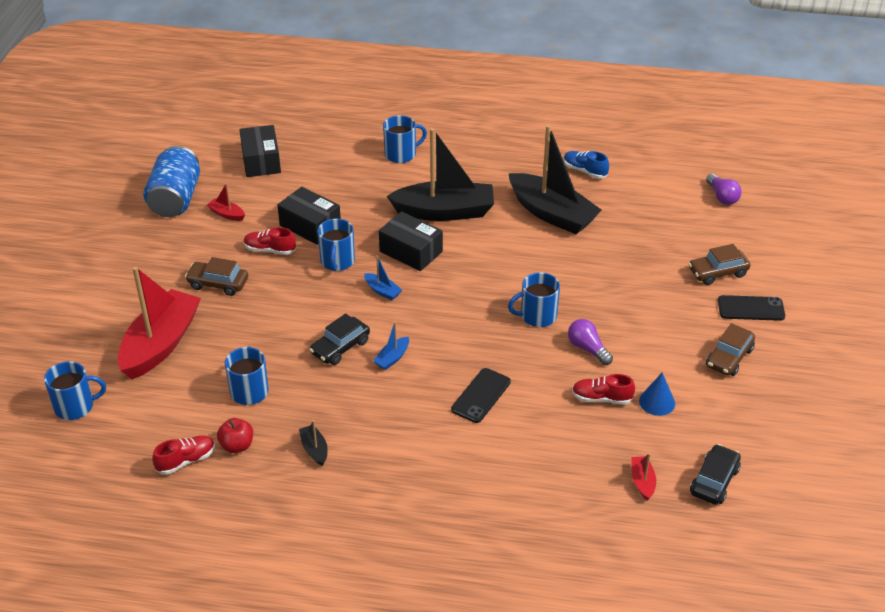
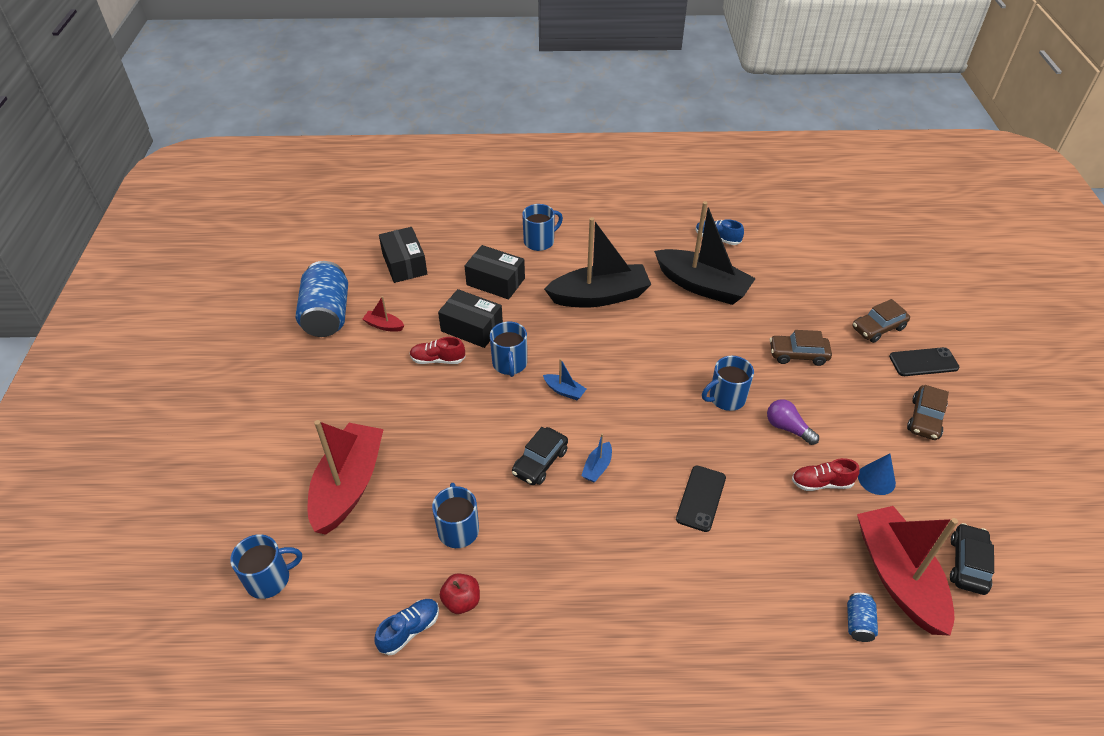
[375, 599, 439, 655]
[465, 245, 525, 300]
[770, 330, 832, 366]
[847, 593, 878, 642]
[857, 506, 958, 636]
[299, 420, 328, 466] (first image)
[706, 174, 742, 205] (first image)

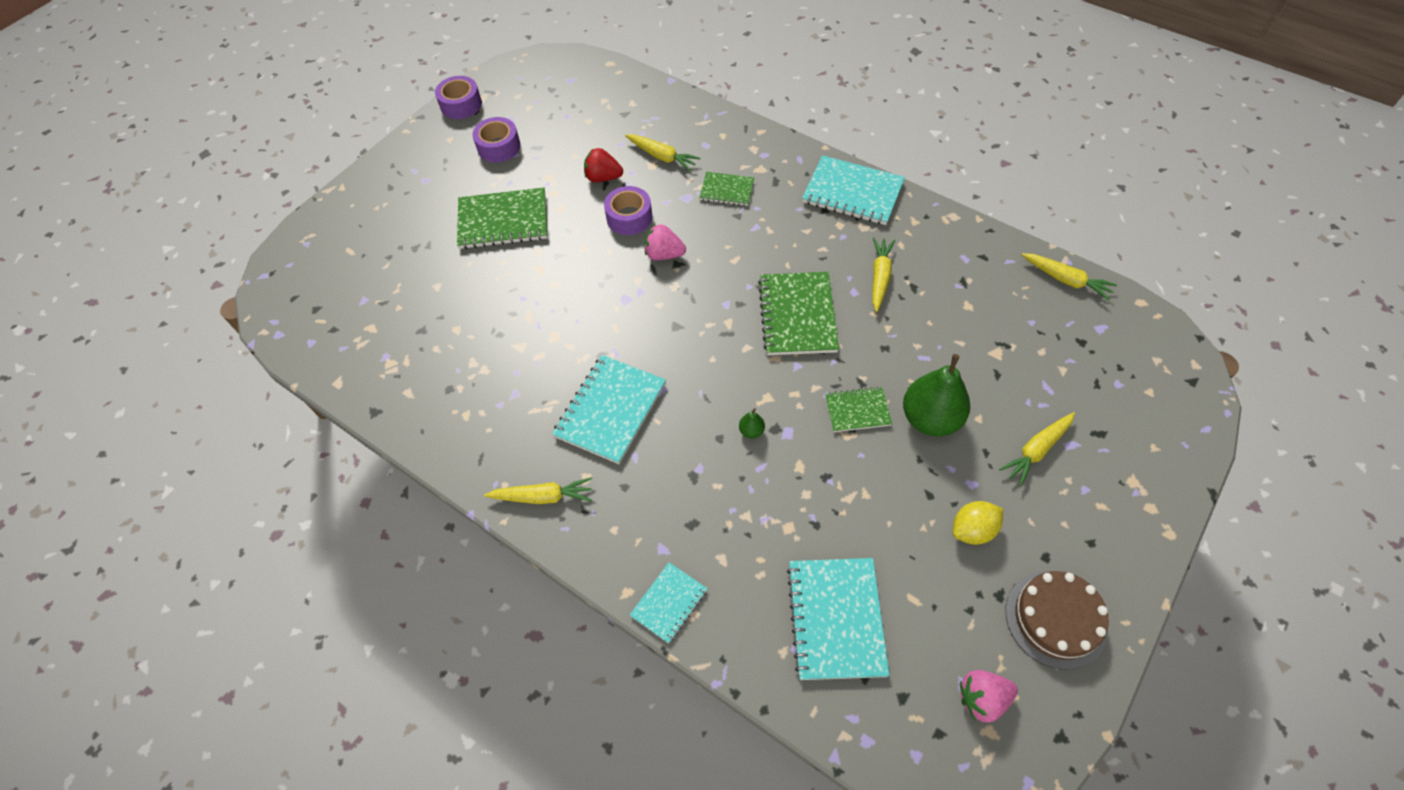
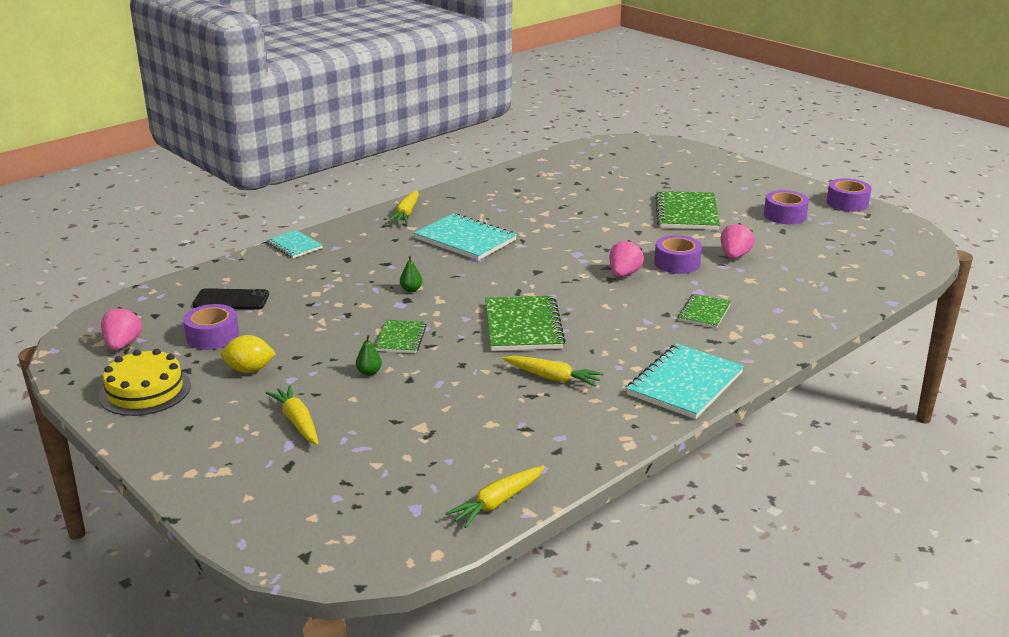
[99, 349, 191, 416]
[183, 304, 239, 350]
[192, 288, 269, 310]
[221, 335, 276, 373]
[356, 335, 382, 376]
[485, 296, 566, 351]
[720, 223, 755, 259]
[625, 134, 700, 171] (first image)

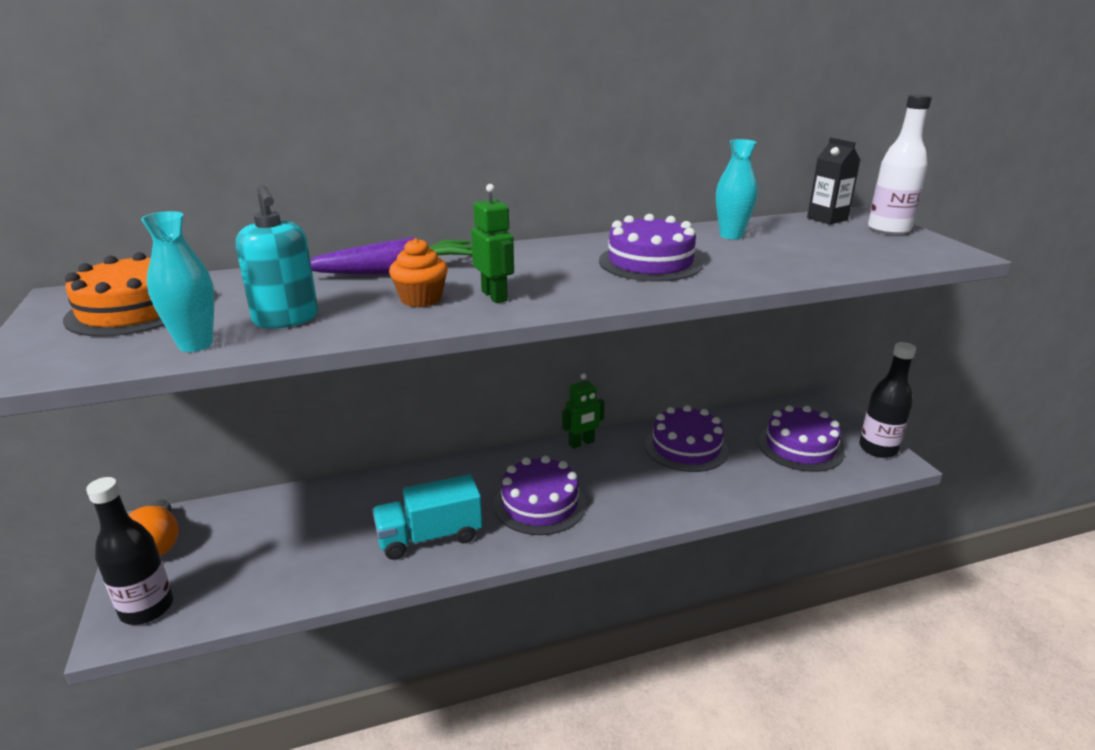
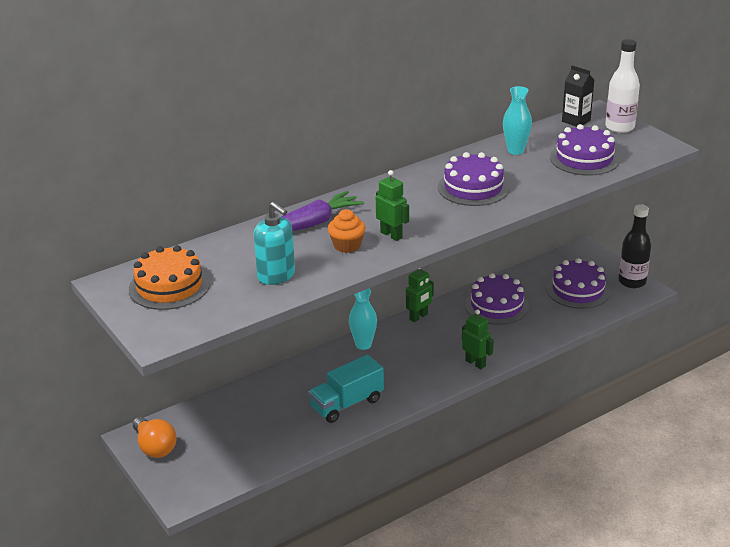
[349, 288, 377, 350]
[462, 309, 494, 369]
[550, 124, 620, 176]
[86, 477, 173, 625] (first image)

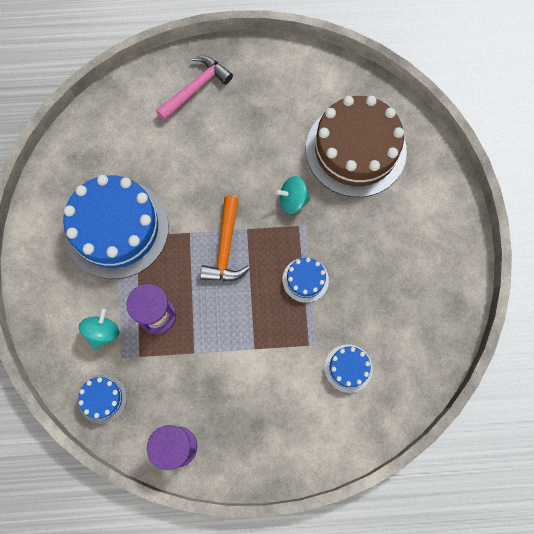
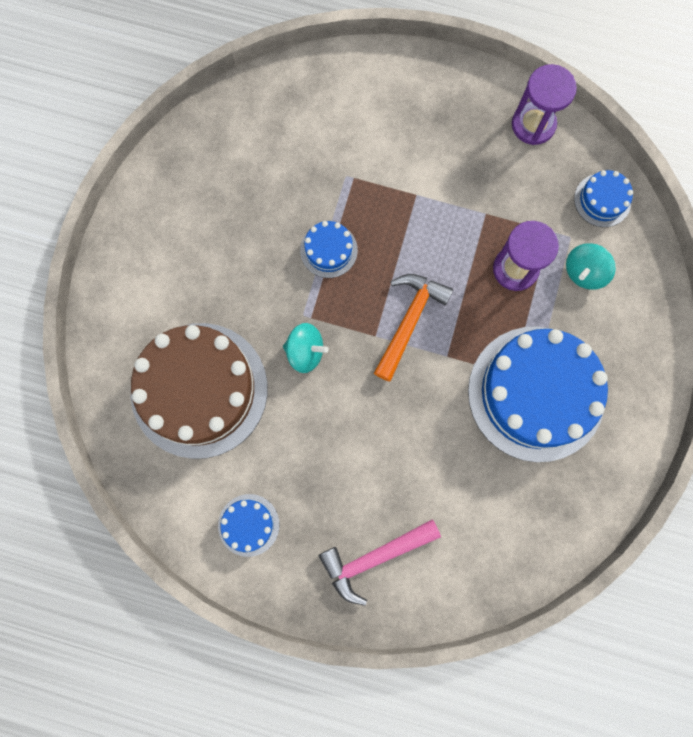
[218, 494, 279, 557]

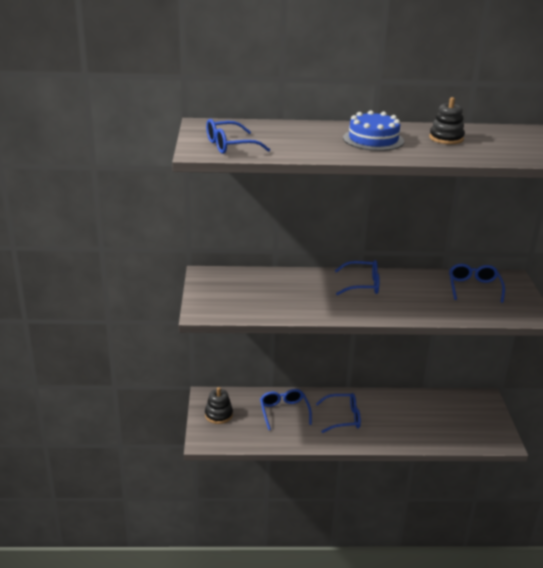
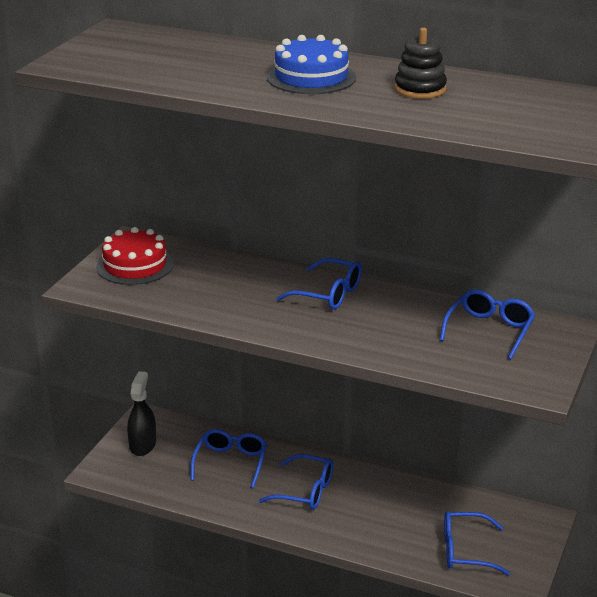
[96, 227, 174, 285]
[127, 371, 156, 456]
[444, 511, 510, 575]

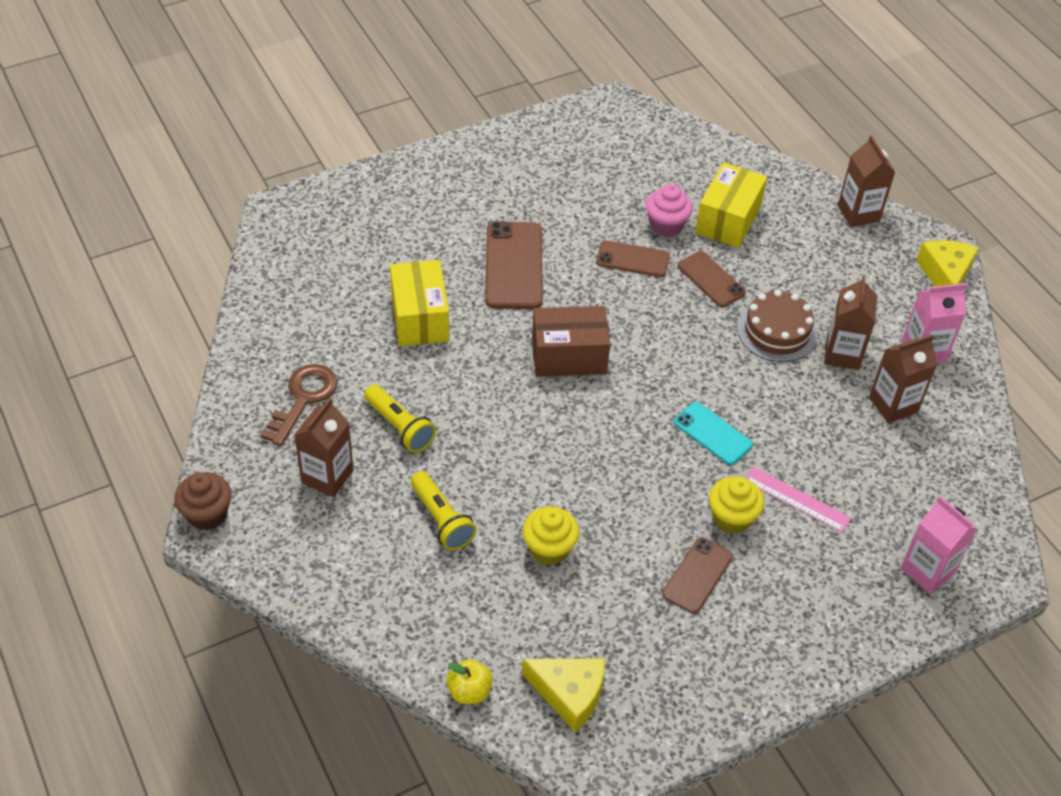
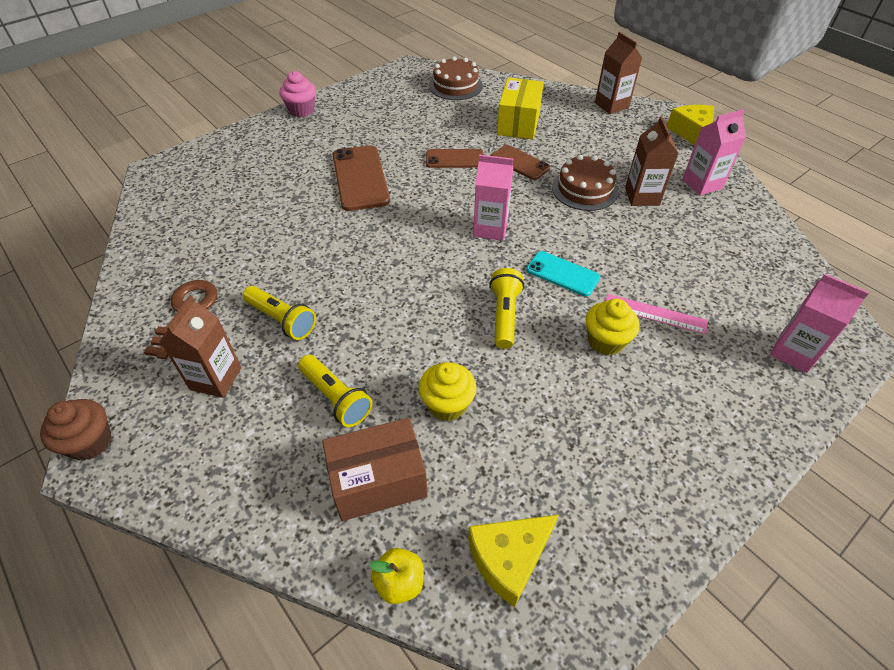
[279, 71, 316, 117]
[322, 418, 428, 521]
[429, 56, 483, 100]
[468, 515, 559, 608]
[473, 155, 513, 241]
[489, 268, 524, 349]
[390, 260, 449, 346] (first image)
[662, 537, 733, 614] (first image)
[869, 334, 937, 423] (first image)

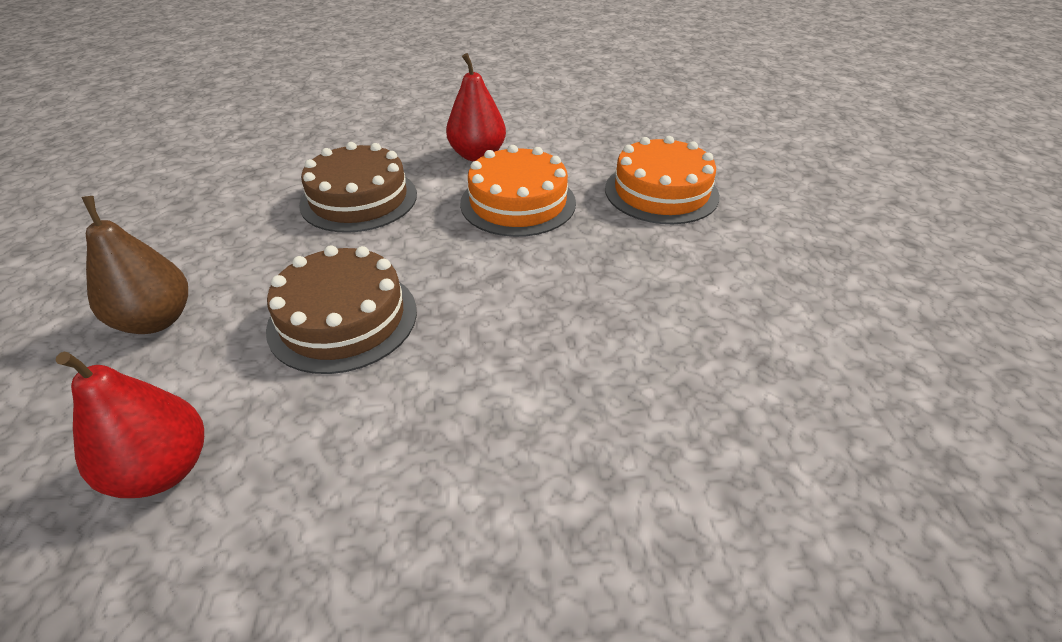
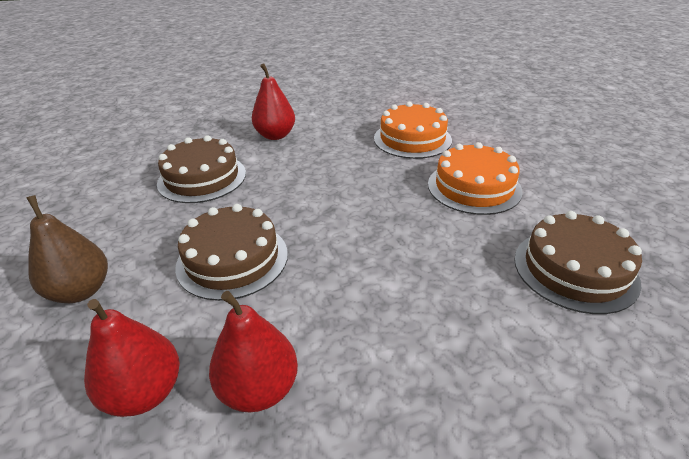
[209, 291, 298, 412]
[428, 142, 523, 215]
[514, 211, 642, 314]

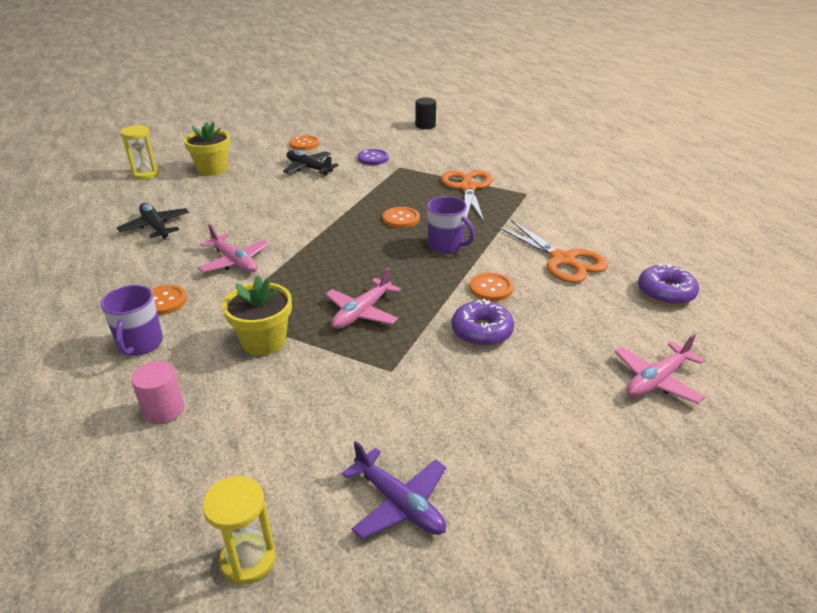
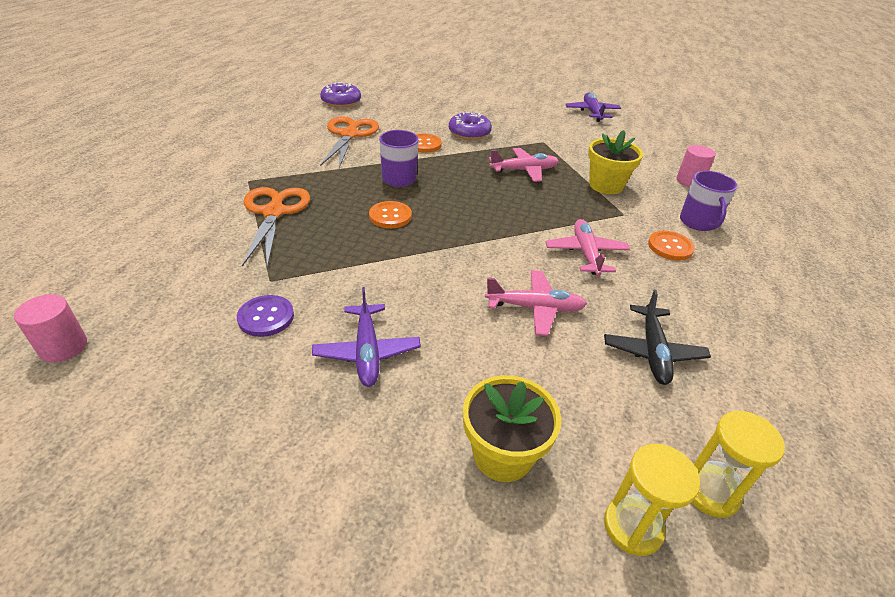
[14, 294, 87, 362]
[242, 187, 310, 268]
[312, 287, 421, 387]
[485, 270, 587, 336]
[680, 171, 737, 231]
[692, 411, 785, 518]
[289, 135, 320, 150] (first image)

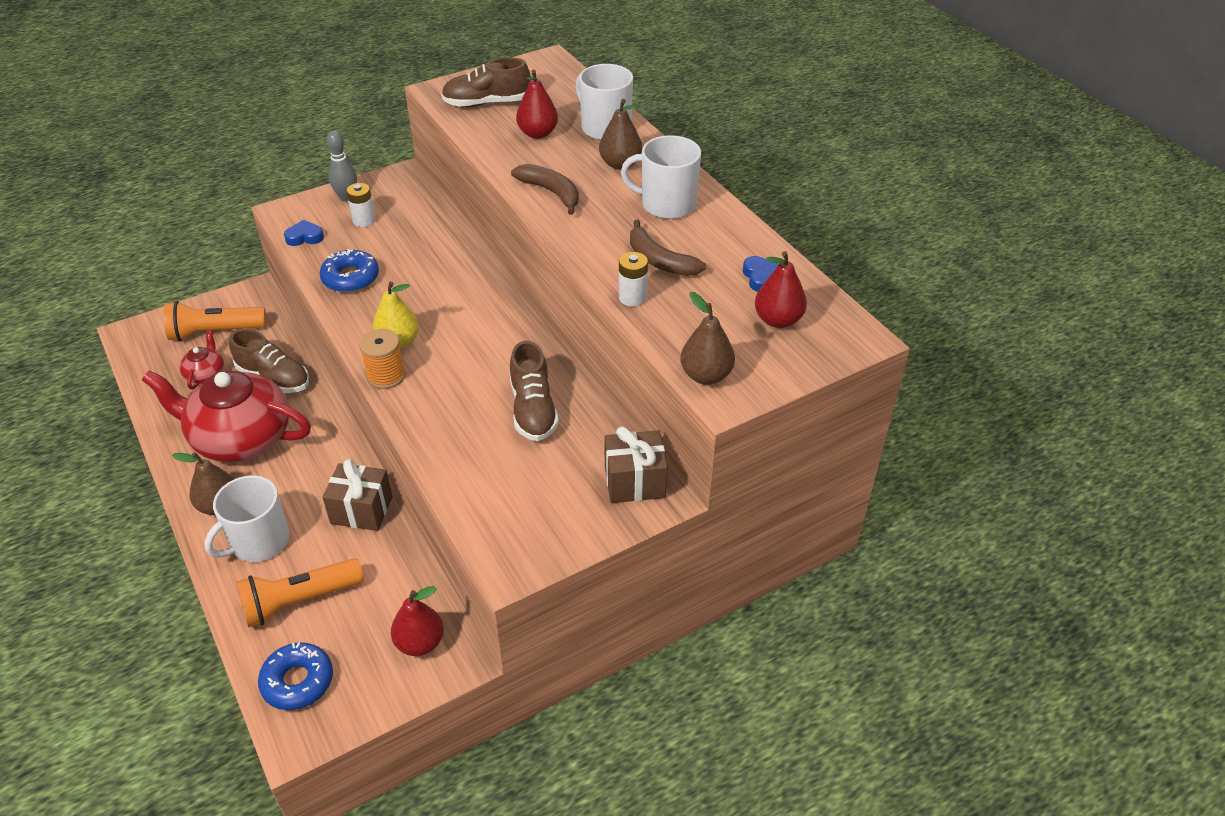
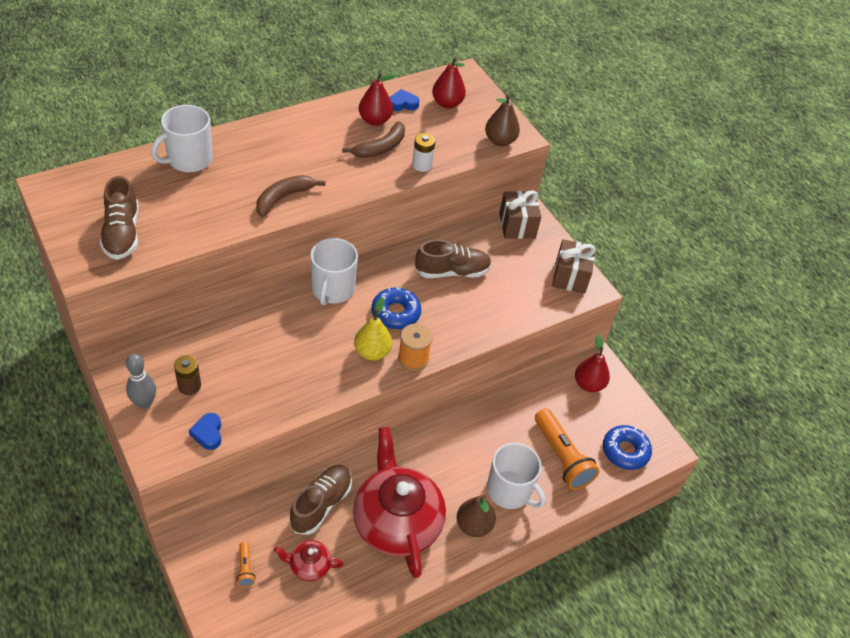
[174, 355, 201, 395]
[236, 542, 255, 587]
[310, 238, 358, 305]
[353, 427, 446, 578]
[359, 73, 396, 126]
[372, 287, 421, 329]
[552, 239, 596, 294]
[599, 99, 642, 170] (first image)

